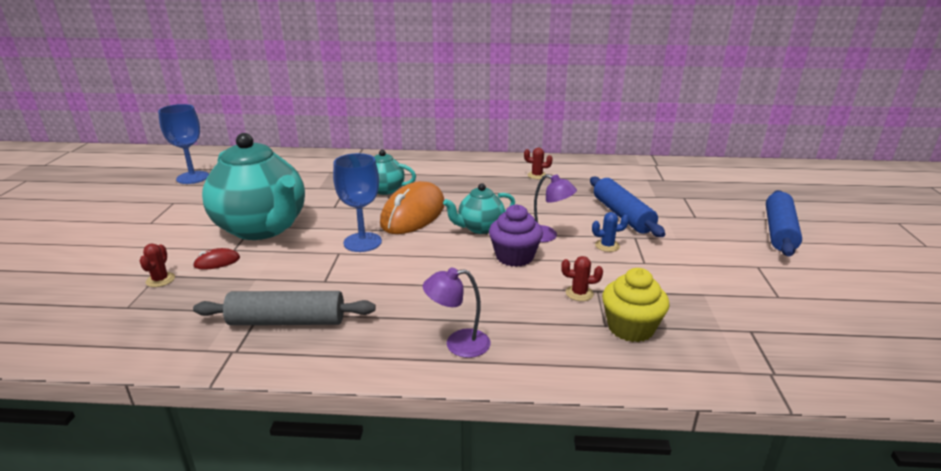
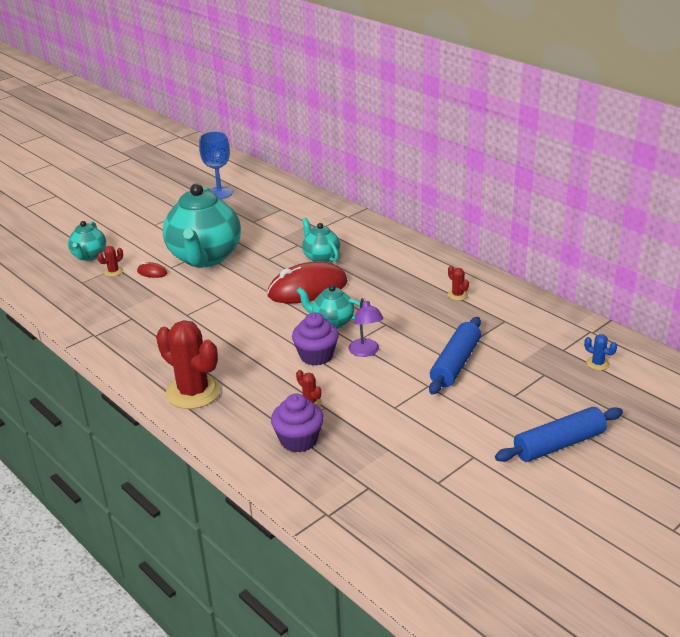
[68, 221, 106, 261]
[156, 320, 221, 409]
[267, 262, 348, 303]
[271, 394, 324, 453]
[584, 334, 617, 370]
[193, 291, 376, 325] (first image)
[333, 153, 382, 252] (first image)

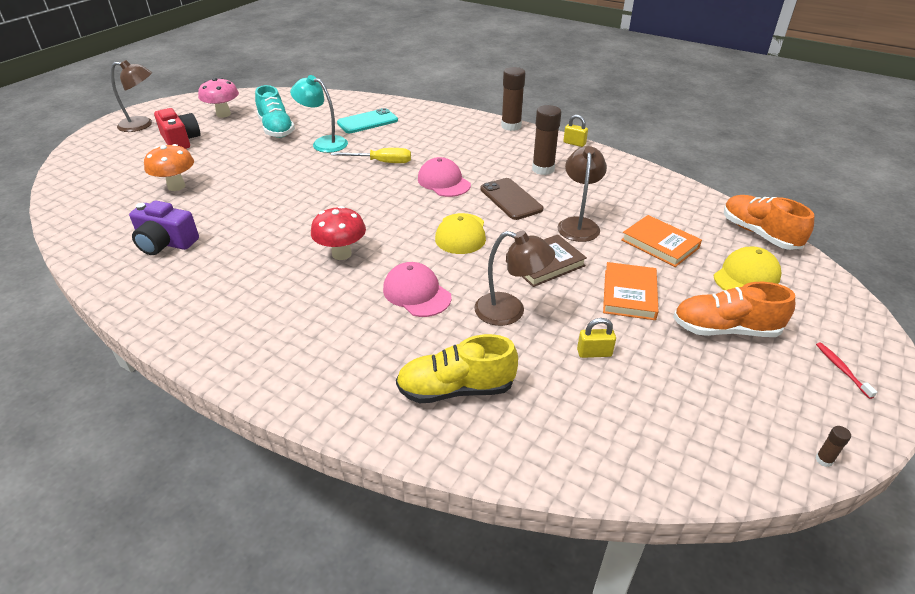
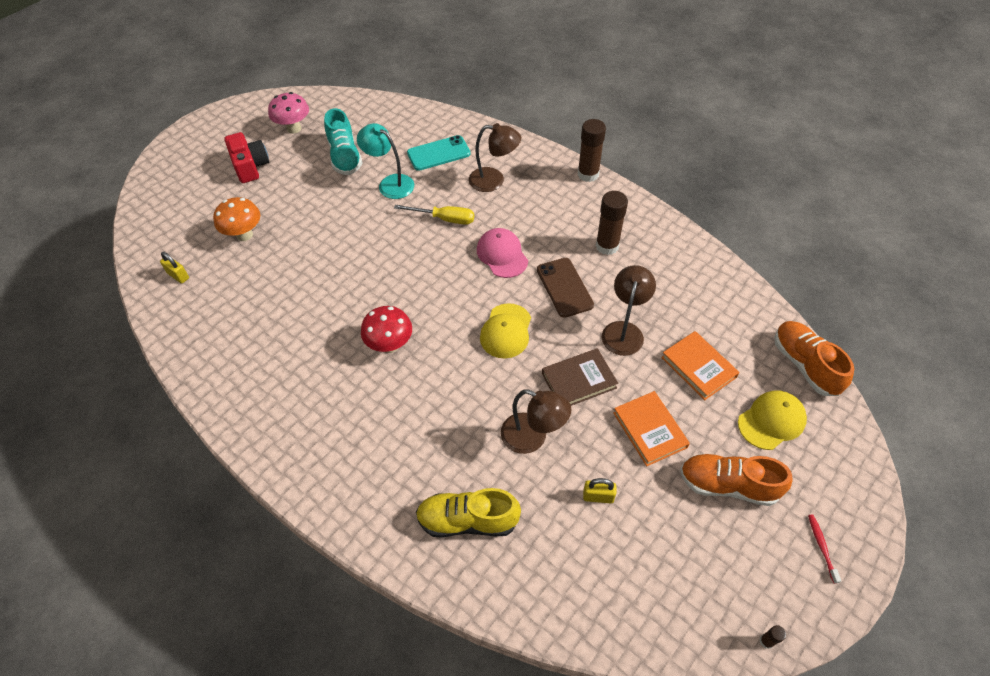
[160, 252, 189, 284]
[469, 123, 521, 192]
[613, 391, 690, 466]
[129, 201, 199, 255] (first image)
[383, 262, 452, 317] (first image)

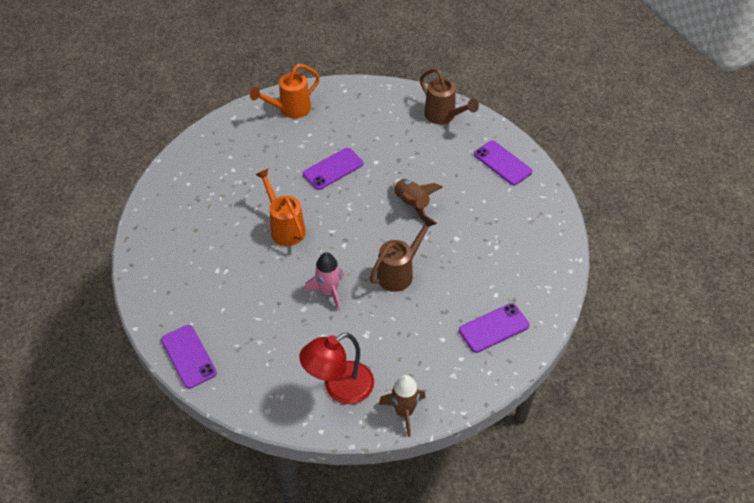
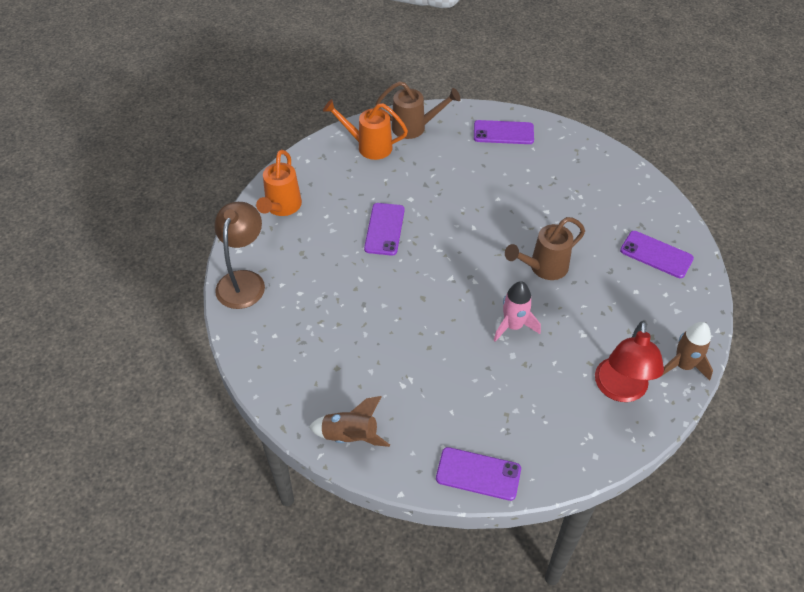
[214, 202, 265, 309]
[309, 396, 390, 447]
[323, 99, 408, 160]
[505, 217, 585, 280]
[620, 231, 694, 278]

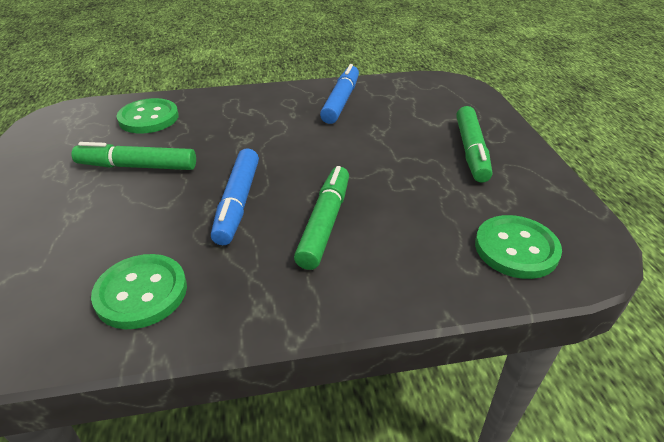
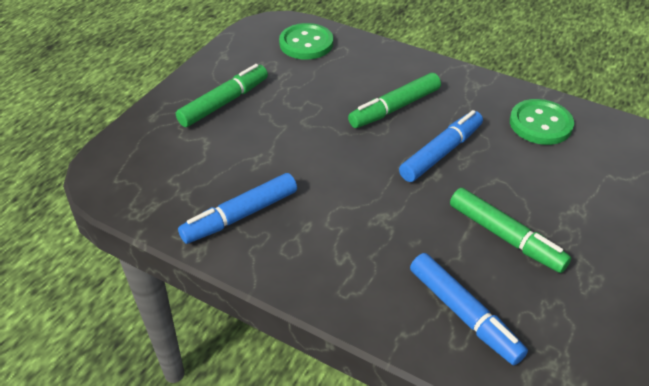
[410, 253, 528, 365]

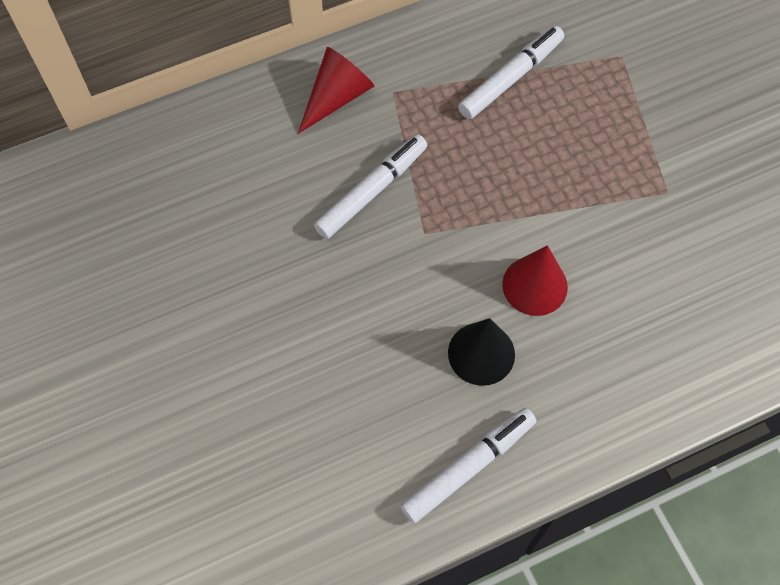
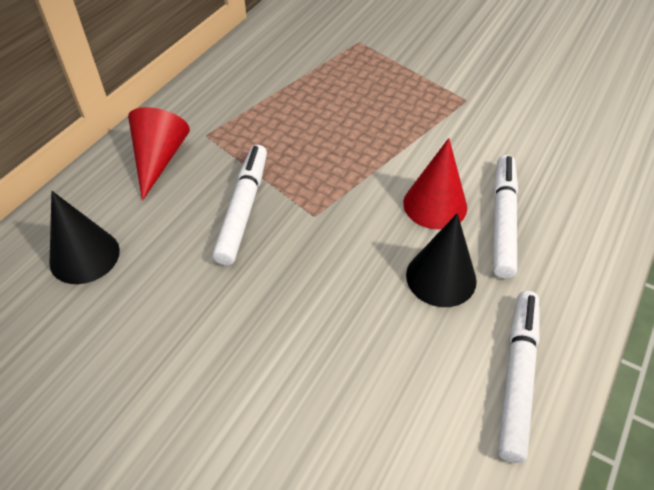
[49, 191, 120, 284]
[493, 155, 518, 278]

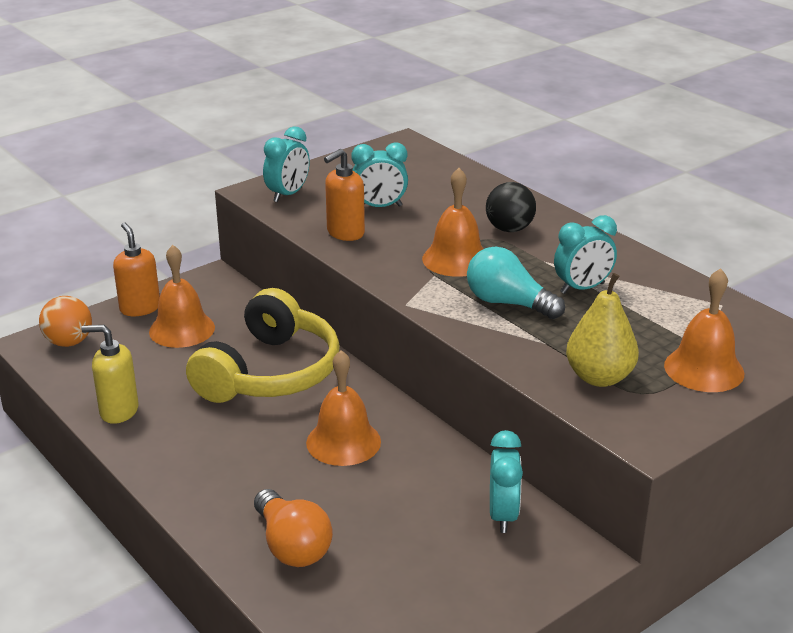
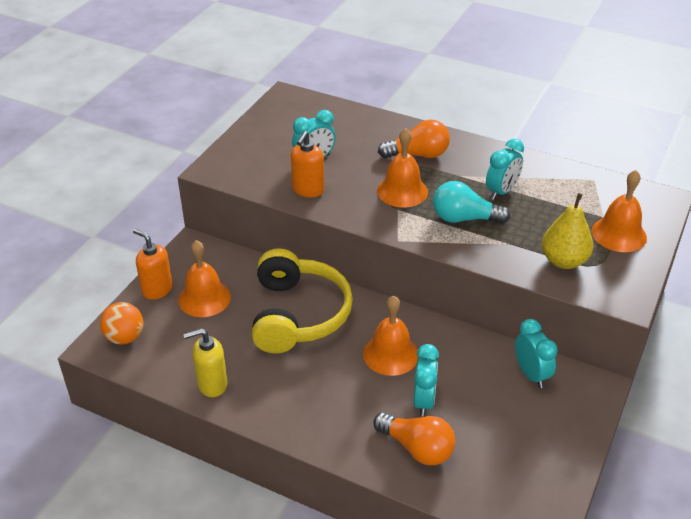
[378, 119, 450, 158]
[413, 344, 439, 417]

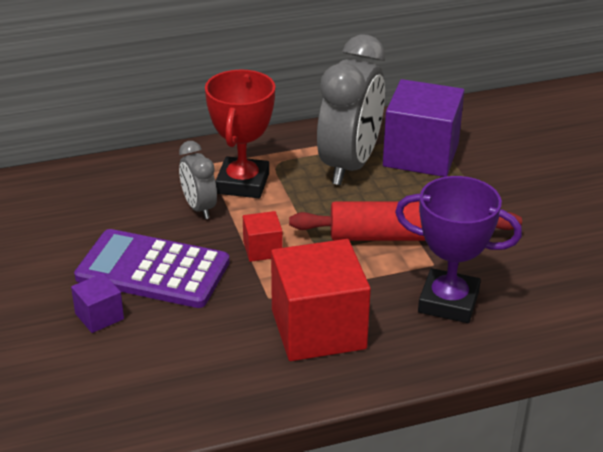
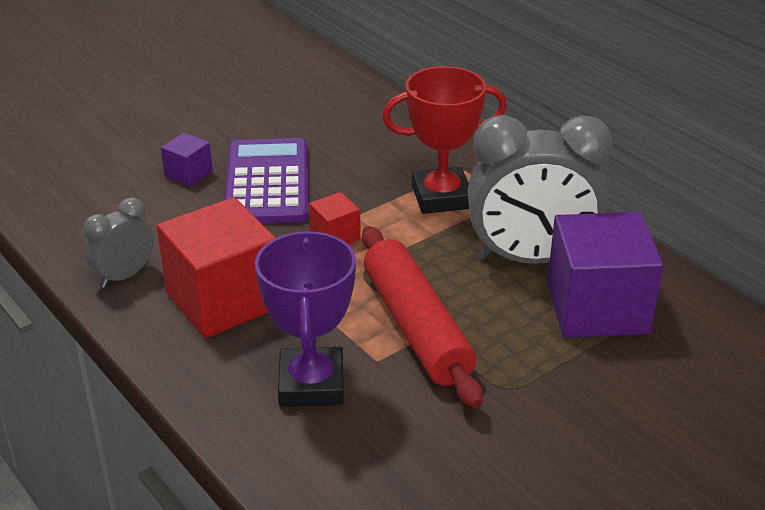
[84, 197, 154, 288]

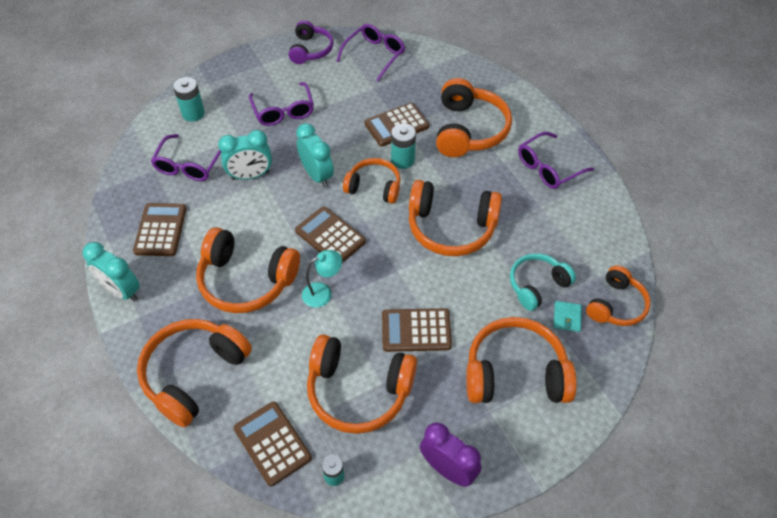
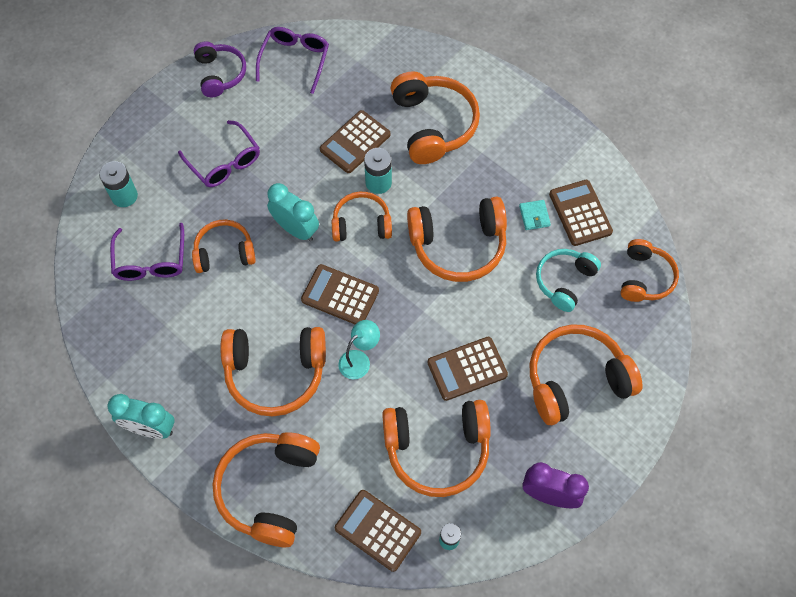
[192, 219, 256, 273]
[519, 200, 551, 230]
[549, 180, 613, 246]
[518, 132, 594, 189] (first image)

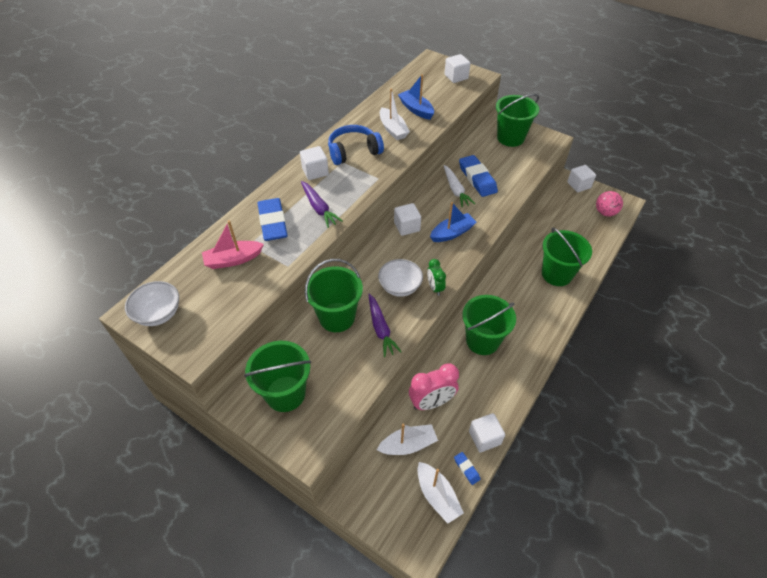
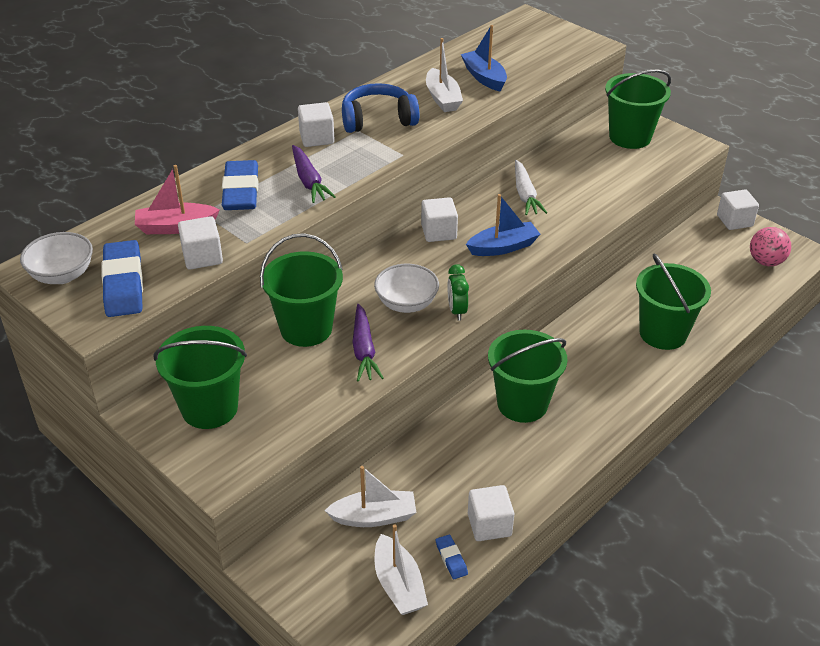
[101, 240, 143, 317]
[178, 216, 223, 270]
[409, 363, 459, 410] (first image)

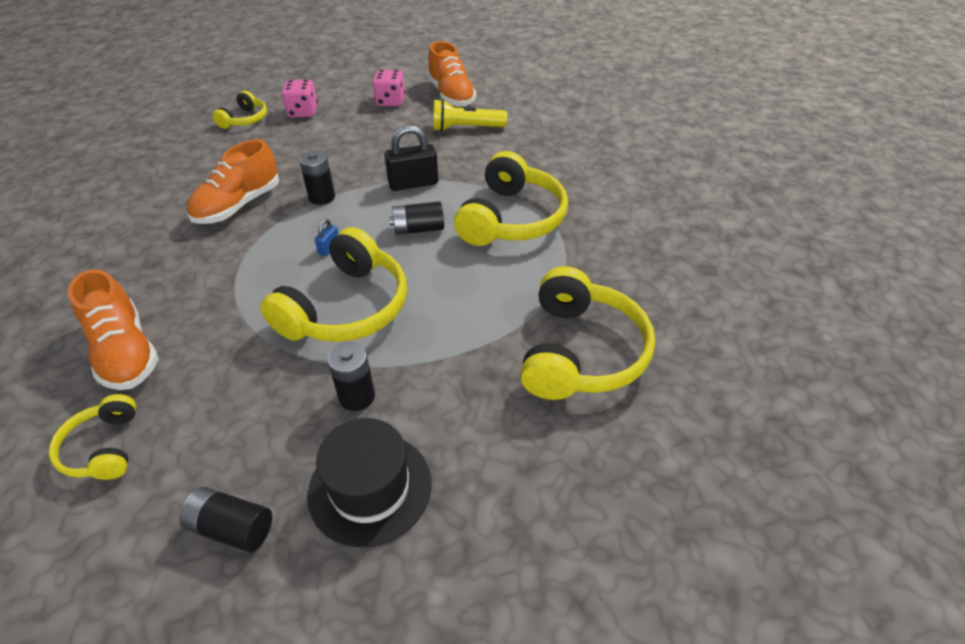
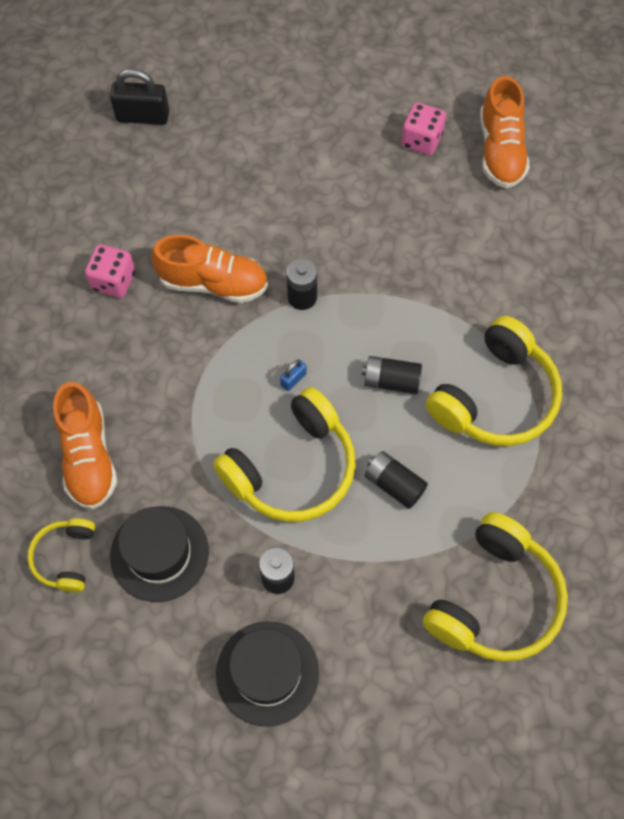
[85, 244, 135, 298]
[110, 69, 169, 125]
[110, 506, 209, 602]
[152, 235, 268, 303]
[365, 451, 428, 509]
[212, 91, 267, 129] (first image)
[433, 99, 507, 132] (first image)

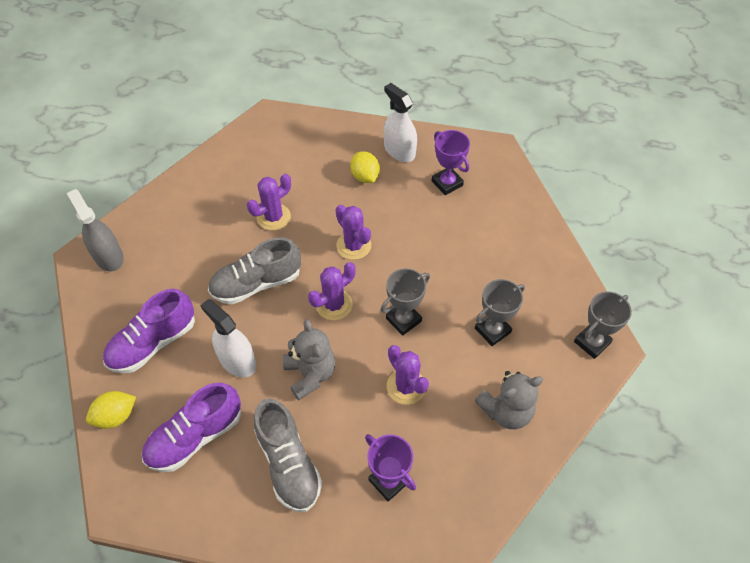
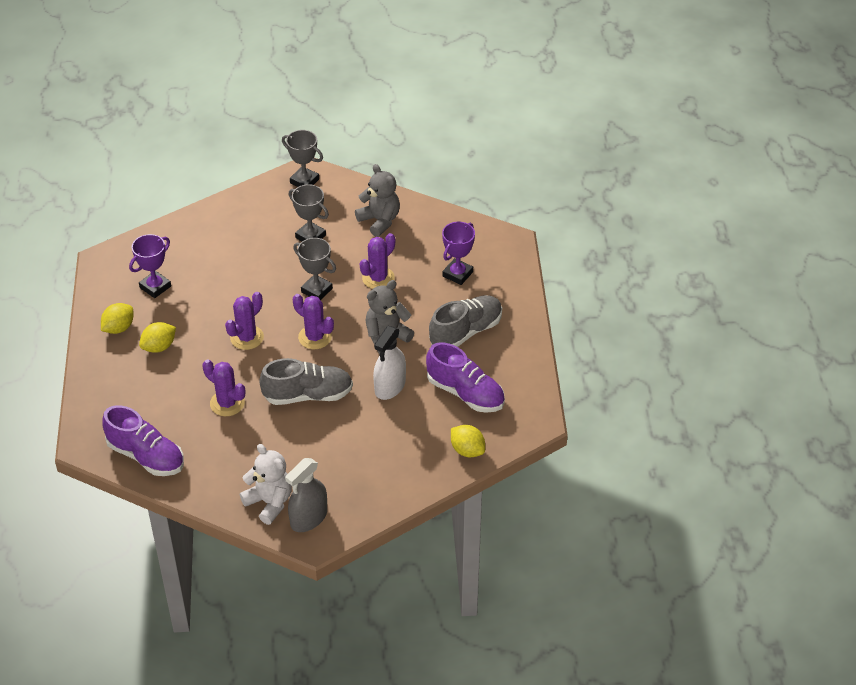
[101, 303, 133, 334]
[102, 405, 184, 476]
[240, 444, 292, 525]
[259, 358, 353, 405]

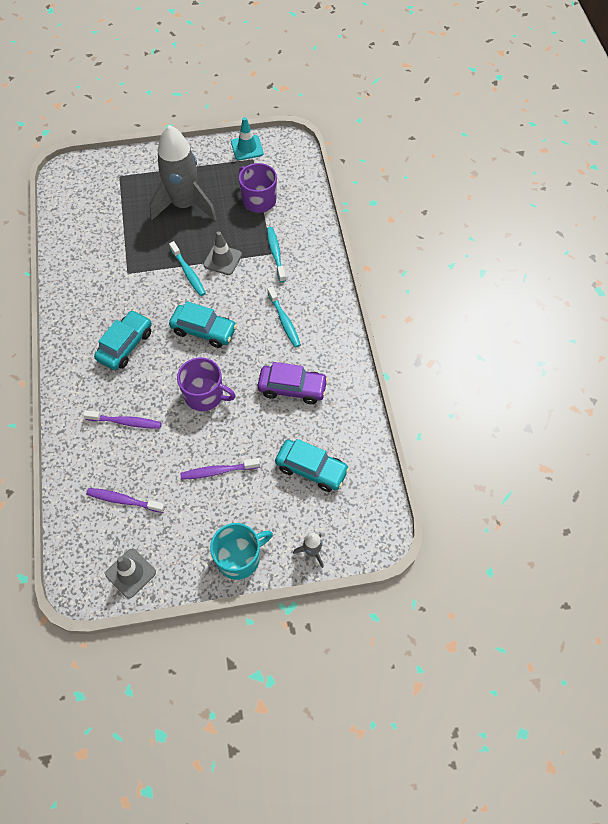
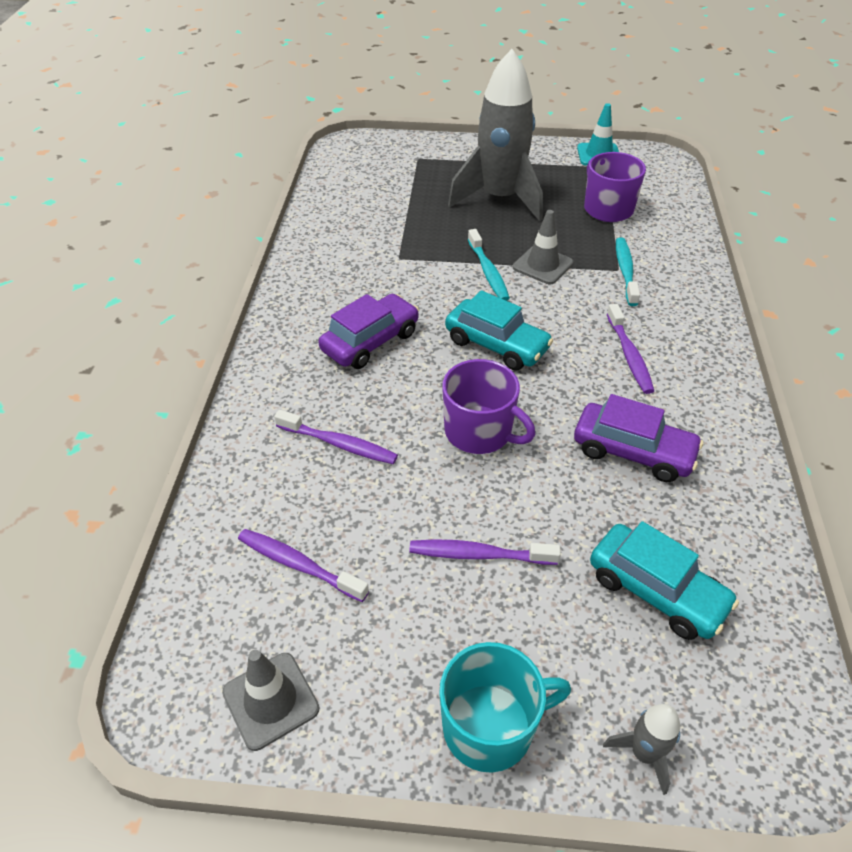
[318, 294, 419, 369]
[607, 304, 654, 394]

